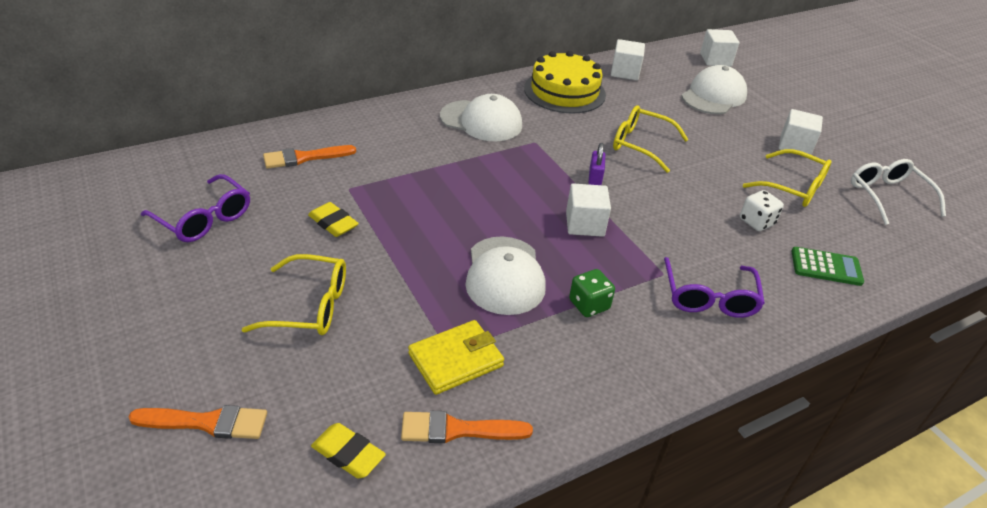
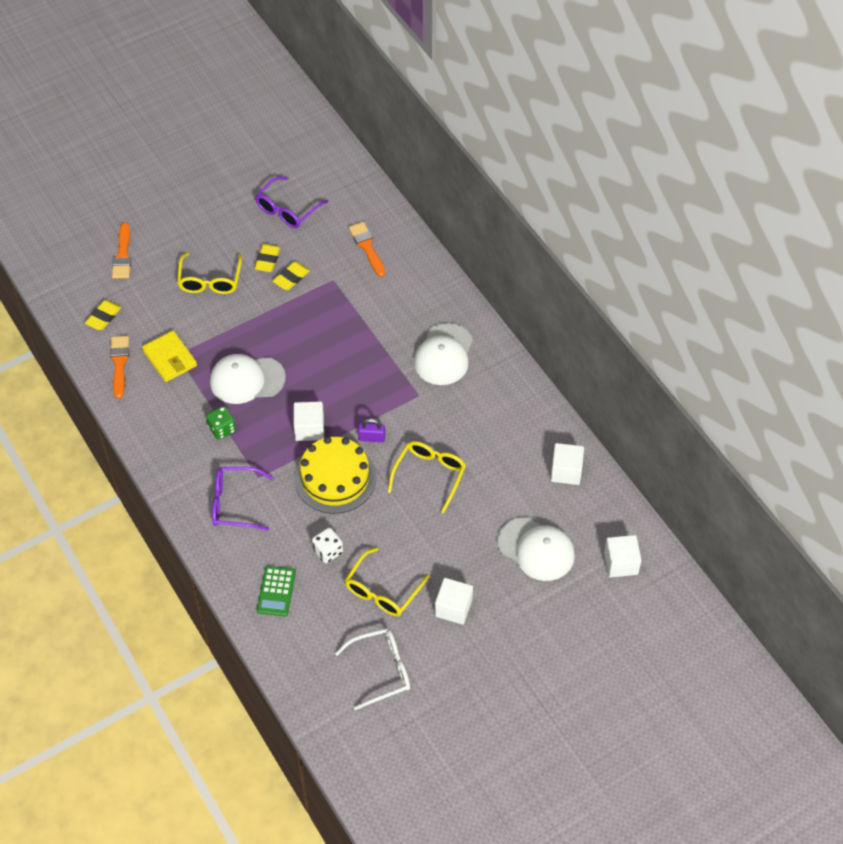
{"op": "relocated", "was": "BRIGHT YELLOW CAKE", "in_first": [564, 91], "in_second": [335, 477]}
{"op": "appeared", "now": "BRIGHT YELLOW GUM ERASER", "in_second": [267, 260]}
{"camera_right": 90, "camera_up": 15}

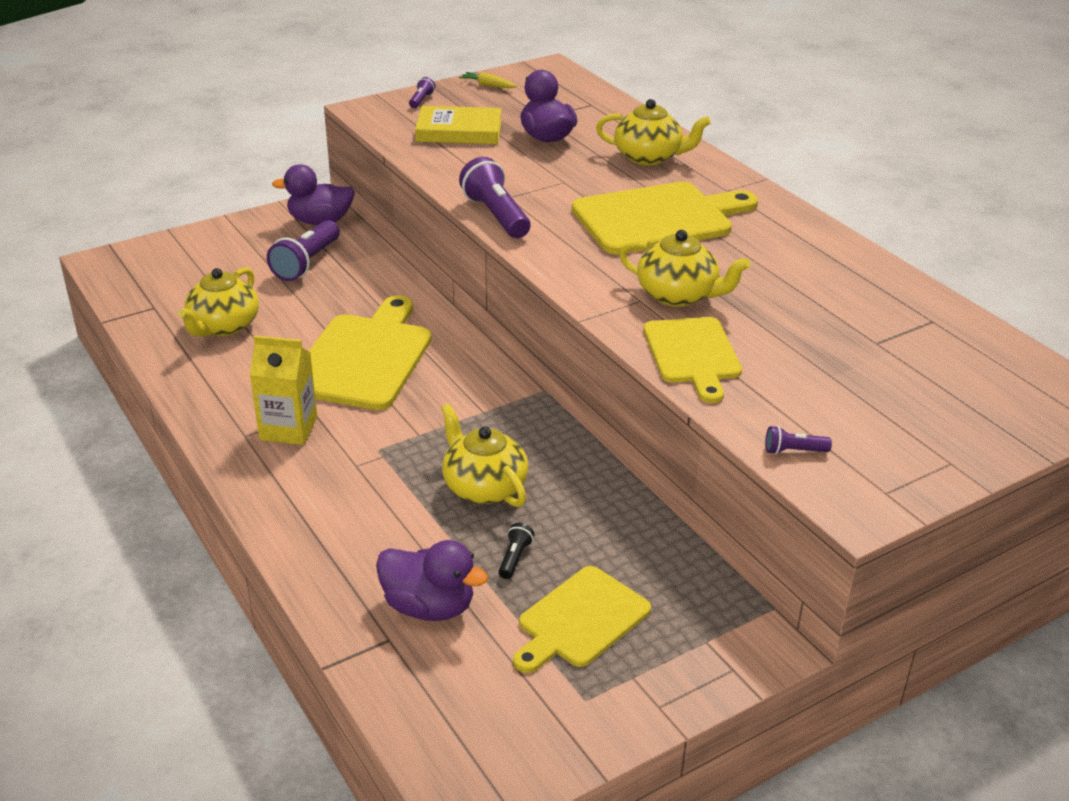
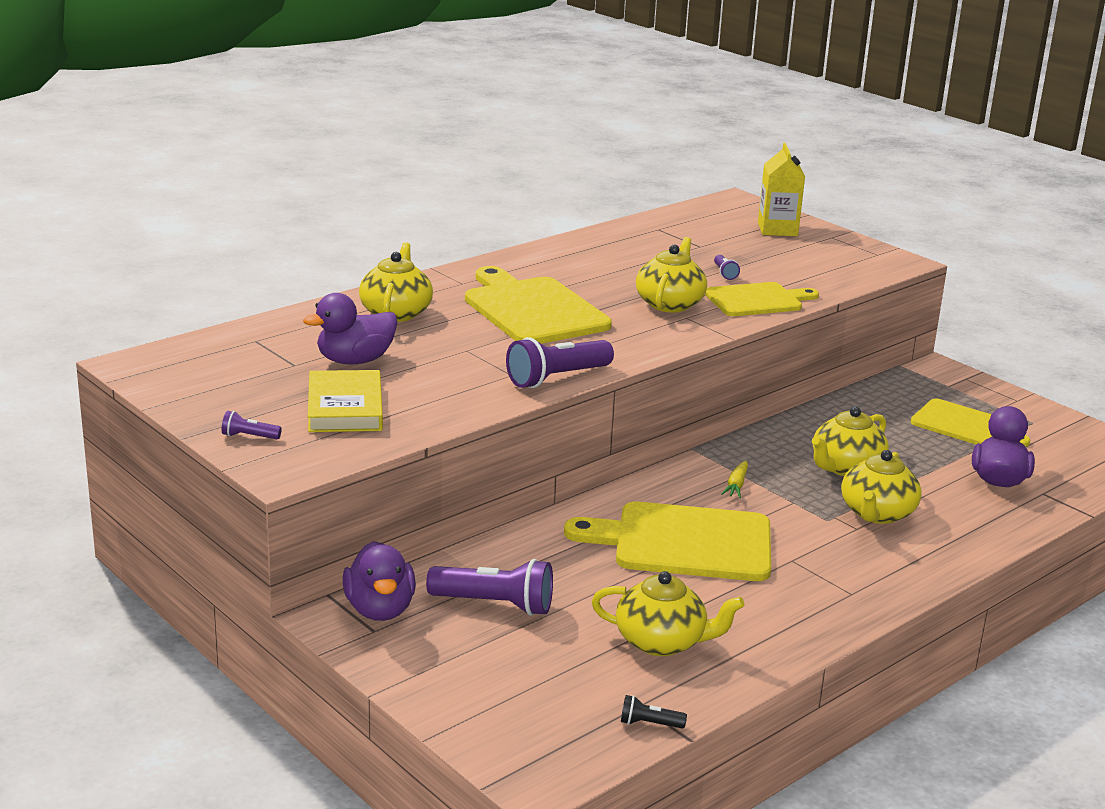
{"op": "relocated", "was": "BRIGHT YELLOW JUICE CARTON", "in_first": [288, 429], "in_second": [777, 229]}
{"op": "relocated", "was": "BRIGHT YELLOW CARROT", "in_first": [488, 85], "in_second": [736, 485]}
{"op": "relocated", "was": "JET-BLACK POCKET TORCH", "in_first": [514, 558], "in_second": [649, 724]}
{"op": "relocated", "was": "VIOLET POCKET TORCH", "in_first": [793, 451], "in_second": [724, 273]}
{"op": "appeared", "now": "BRIGHT YELLOW TEA POT", "in_second": [877, 514]}
{"camera_right": -100, "camera_up": -10}

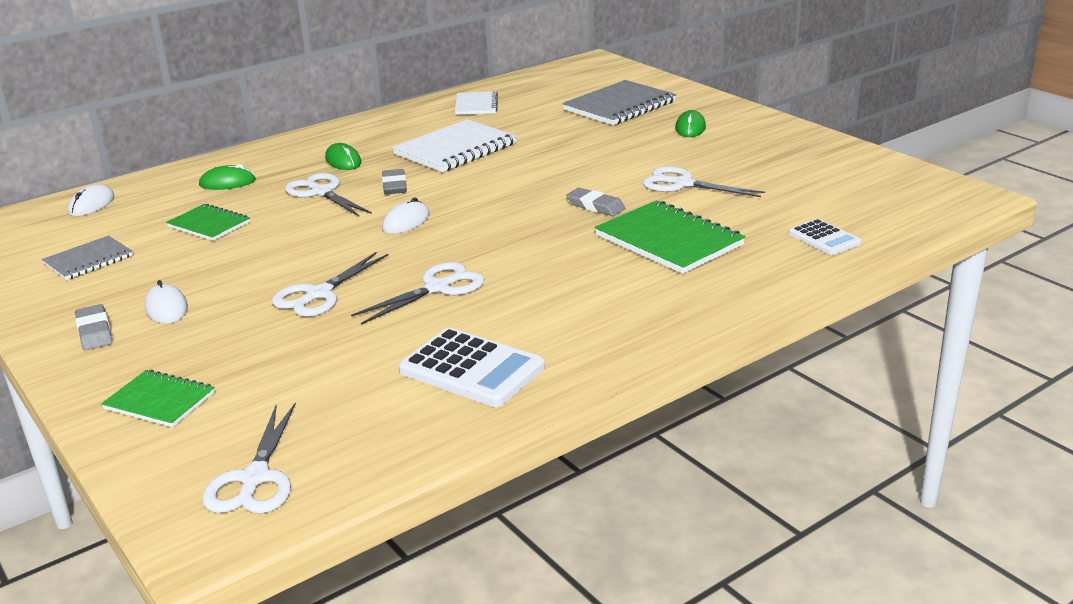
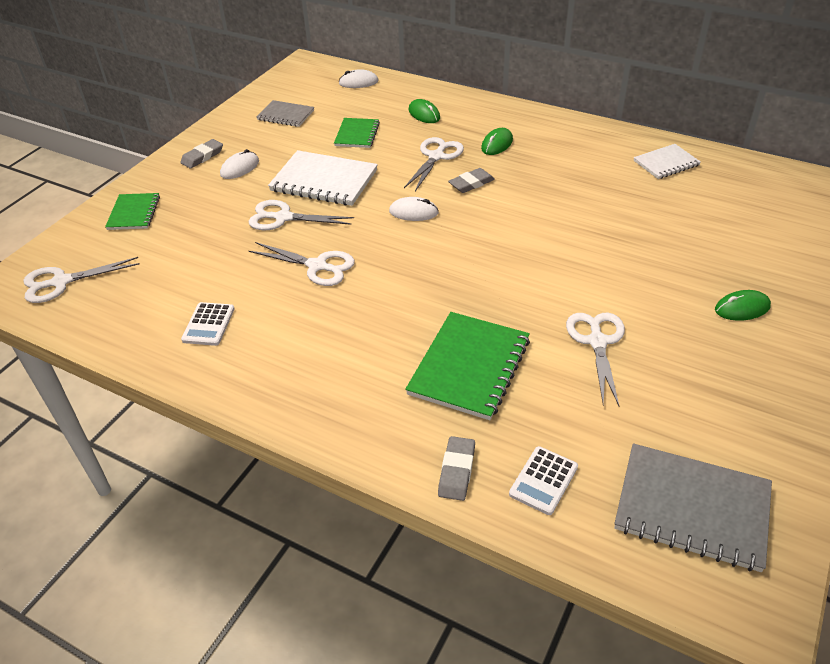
{"op": "relocated", "was": "PURE WHITE EXERCISE BOOK", "in_first": [455, 149], "in_second": [324, 181]}
{"op": "size", "was": "PURE WHITE POCKET CALCULATOR", "in_first": [472, 369], "in_second": [208, 324], "ratio": 0.59}
{"op": "relocated", "was": "GREY EXERCISE BOOK", "in_first": [619, 106], "in_second": [692, 508]}
{"op": "relocated", "was": "GREY GUM ERASER", "in_first": [595, 206], "in_second": [456, 471]}
{"camera_right": 65, "camera_up": 15}

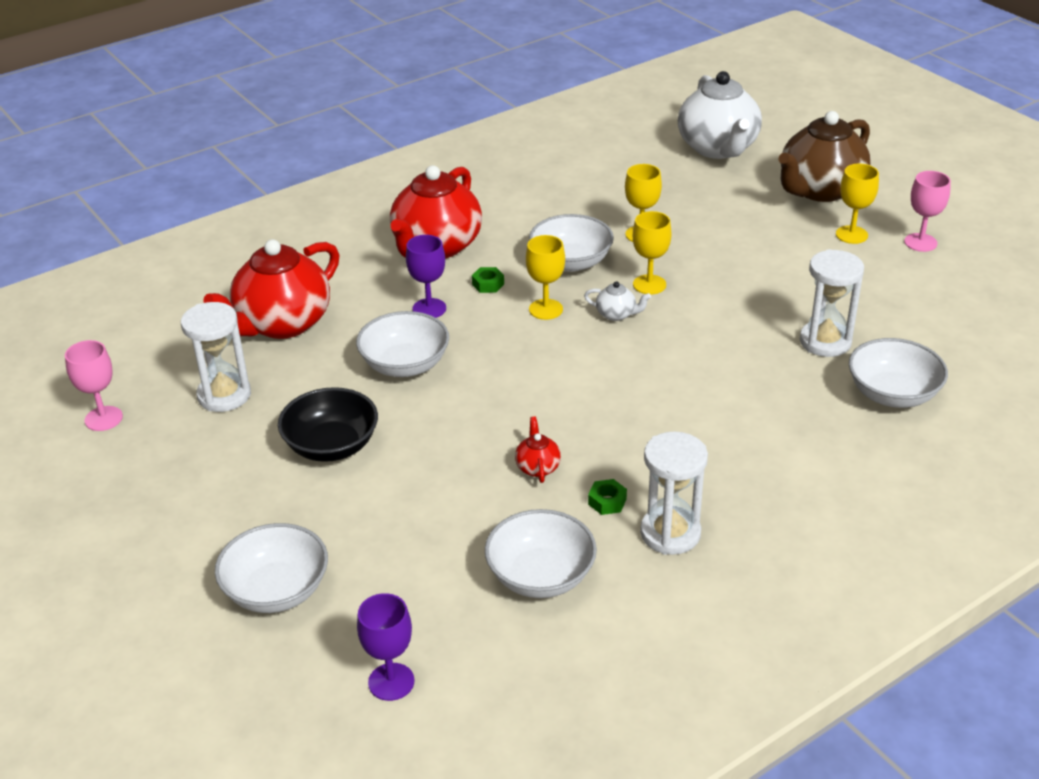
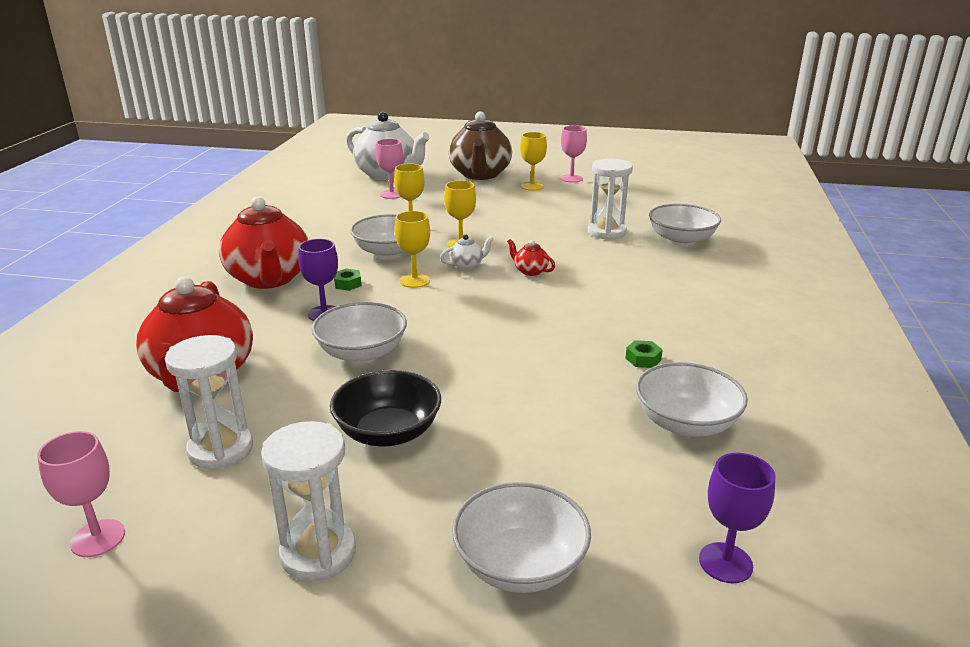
{"op": "relocated", "was": "SCARLET TEA POT", "in_first": [537, 467], "in_second": [530, 271]}
{"op": "relocated", "was": "PURE WHITE SAND TIMER", "in_first": [670, 533], "in_second": [318, 553]}
{"op": "appeared", "now": "PINK GOBLET", "in_second": [391, 194]}
{"camera_right": -45, "camera_up": -10}

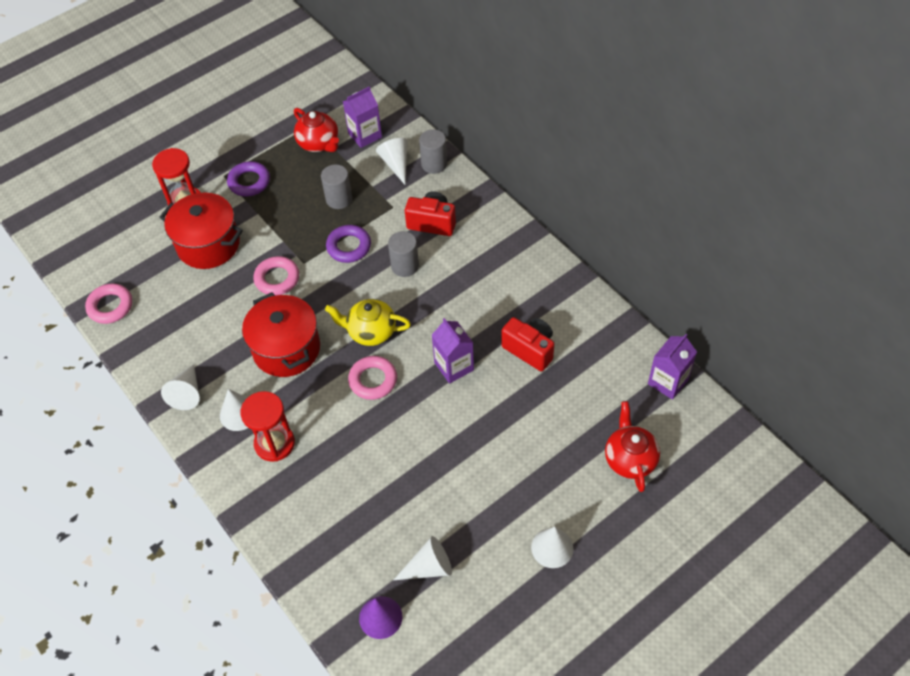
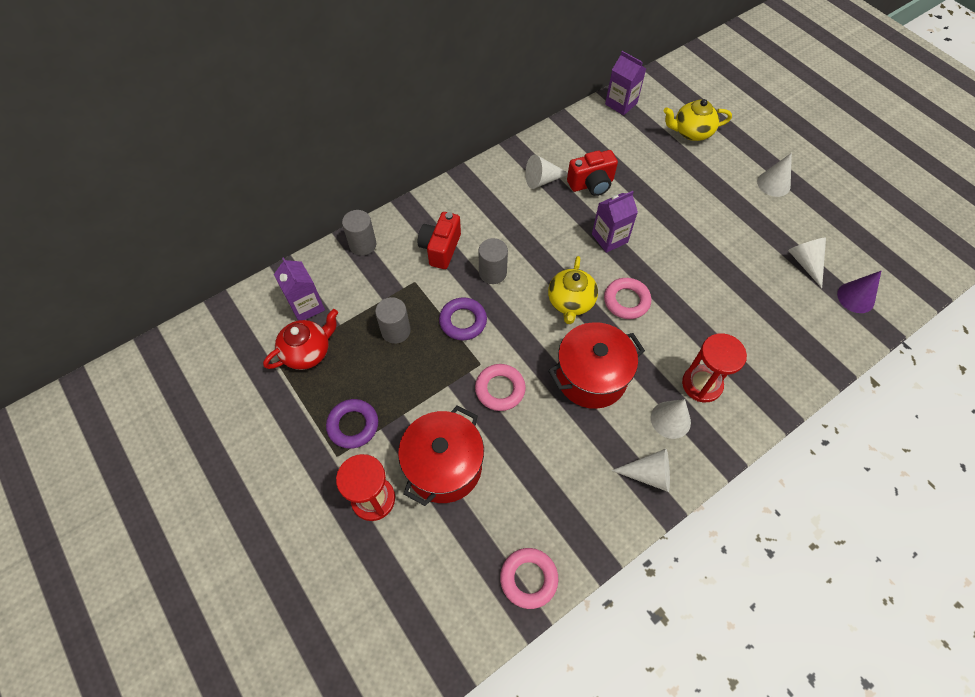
{"op": "relocated", "was": "PURE WHITE SOLID CONE", "in_first": [396, 164], "in_second": [542, 180]}
{"op": "spun", "was": "SCARLET COMPACT CAMERA", "in_first": [530, 349], "in_second": [591, 184], "clockwise": -150}
{"op": "colour", "was": "SCARLET TEA POT", "now": "BRIGHT YELLOW TEA POT", "in_first": [630, 459], "in_second": [691, 132]}
{"camera_right": -90, "camera_up": 5}

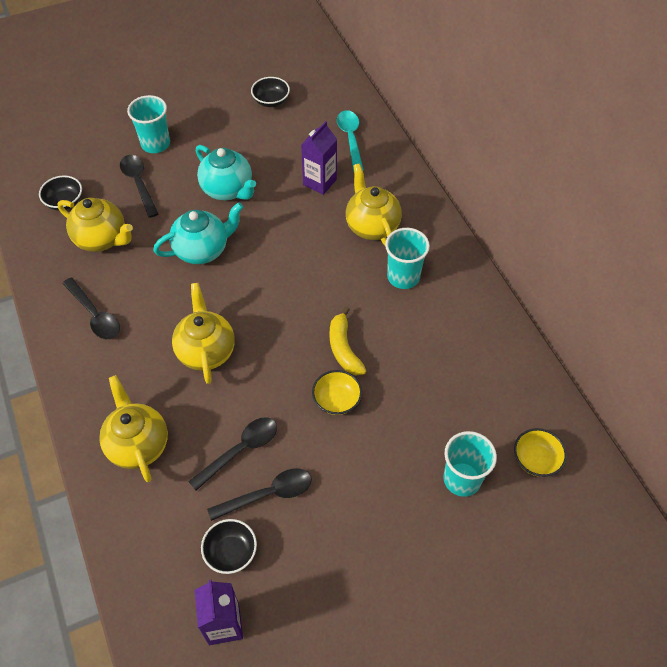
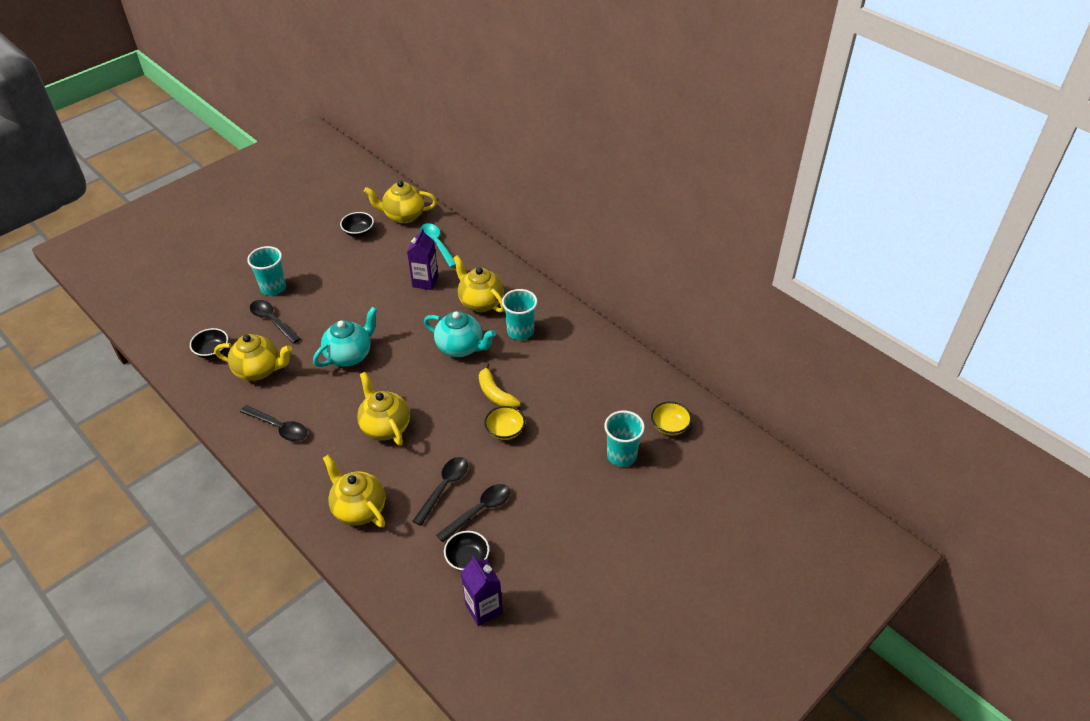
{"op": "relocated", "was": "AQUA TEA POT", "in_first": [228, 190], "in_second": [460, 348]}
{"op": "appeared", "now": "BRIGHT YELLOW TEA POT", "in_second": [403, 216]}
{"camera_right": -20, "camera_up": -10}

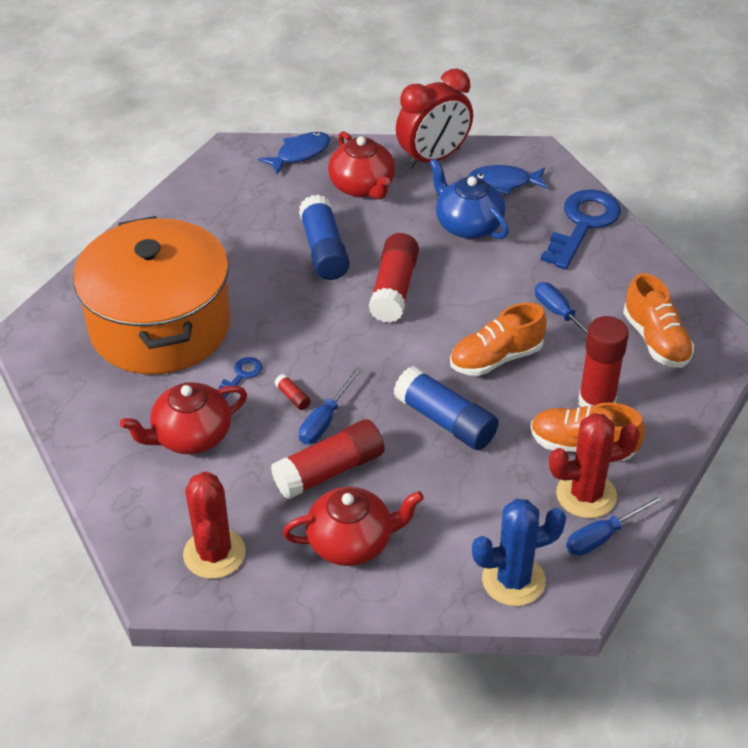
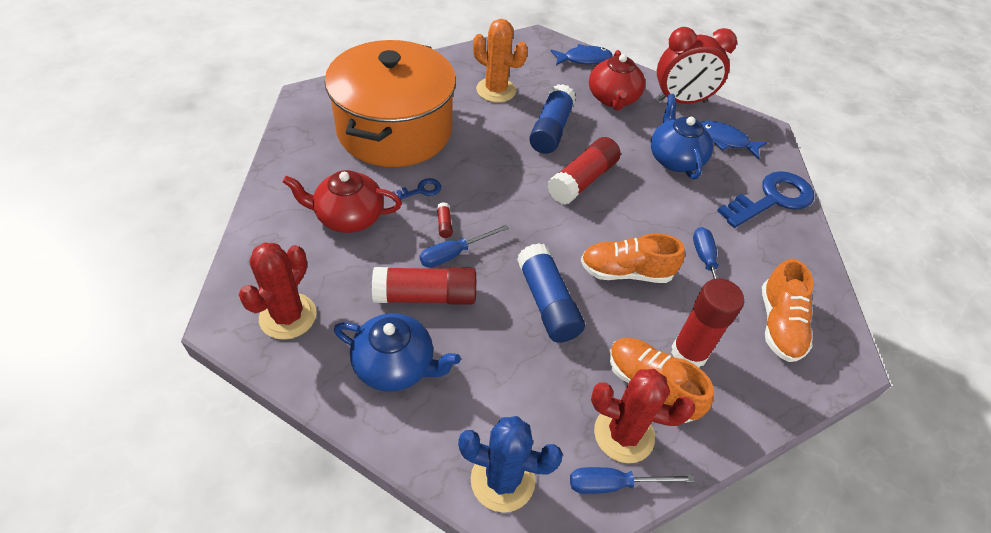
{"op": "colour", "was": "SCARLET TEA POT", "now": "COBALT TEA POT", "in_first": [351, 542], "in_second": [395, 365]}
{"op": "appeared", "now": "BRIGHT ORANGE PRICKLY PLANT", "in_second": [496, 90]}
{"camera_right": 25, "camera_up": 5}

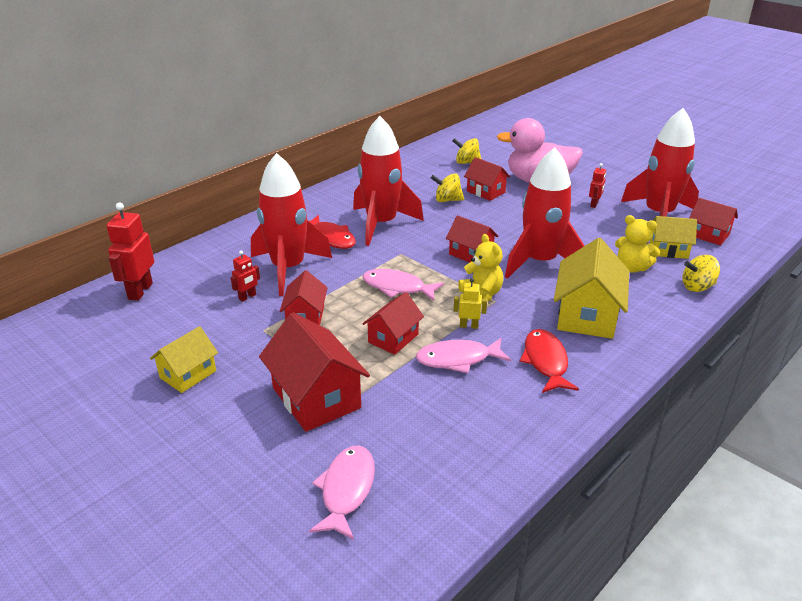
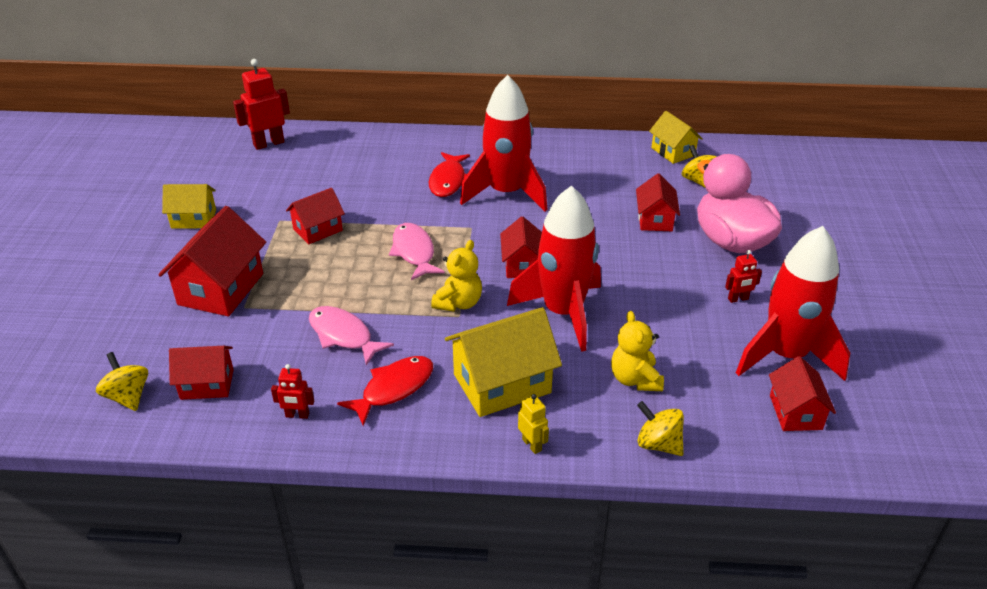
{"op": "relocated", "was": "SCARLET ROBOT FIGURE", "in_first": [247, 297], "in_second": [297, 415]}
{"op": "missing", "was": "SCARLET SPACESHIP", "in_first": [288, 269]}
{"op": "missing", "was": "PINK TOY FISH", "in_first": [346, 490]}
{"op": "relocated", "was": "SCARLET TOY HOUSE", "in_first": [393, 338], "in_second": [207, 384]}
{"op": "relocated", "was": "BRIGHT YELLOW WHIRLIGIG", "in_first": [447, 200], "in_second": [128, 396]}
{"op": "relocated", "was": "BRIGHT YELLOW ROBOT FIGURE", "in_first": [468, 326], "in_second": [532, 445]}
{"op": "relocated", "was": "BRIGHT YELLOW TOY HOUSE", "in_first": [668, 250], "in_second": [673, 152]}
{"camera_right": 50, "camera_up": 5}

